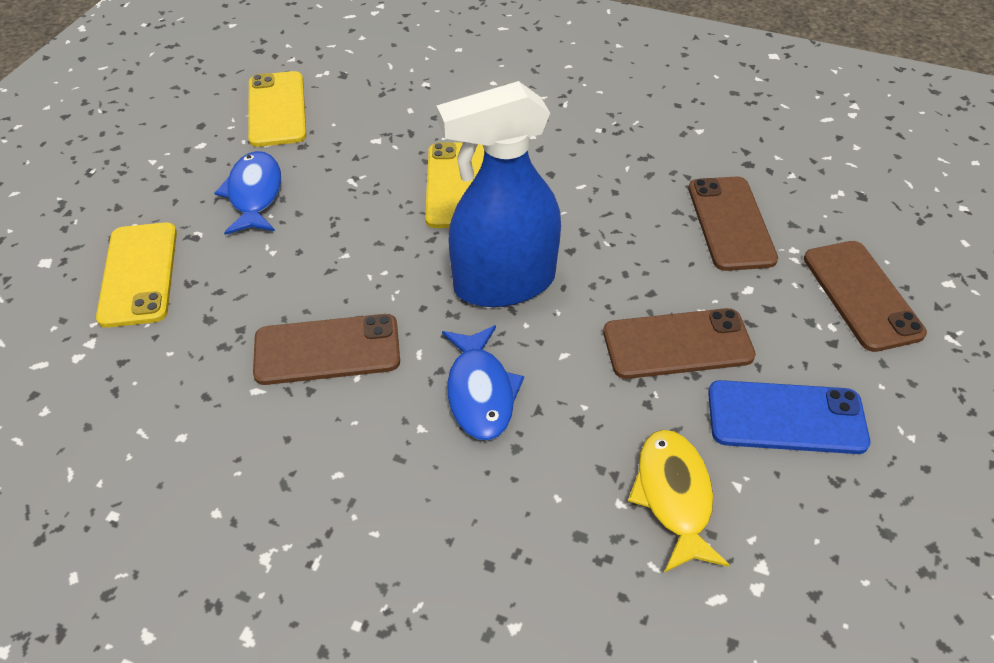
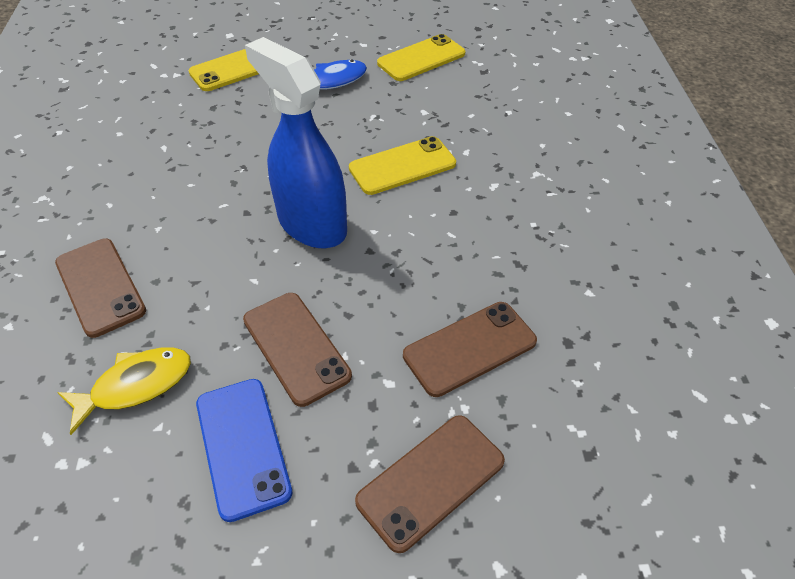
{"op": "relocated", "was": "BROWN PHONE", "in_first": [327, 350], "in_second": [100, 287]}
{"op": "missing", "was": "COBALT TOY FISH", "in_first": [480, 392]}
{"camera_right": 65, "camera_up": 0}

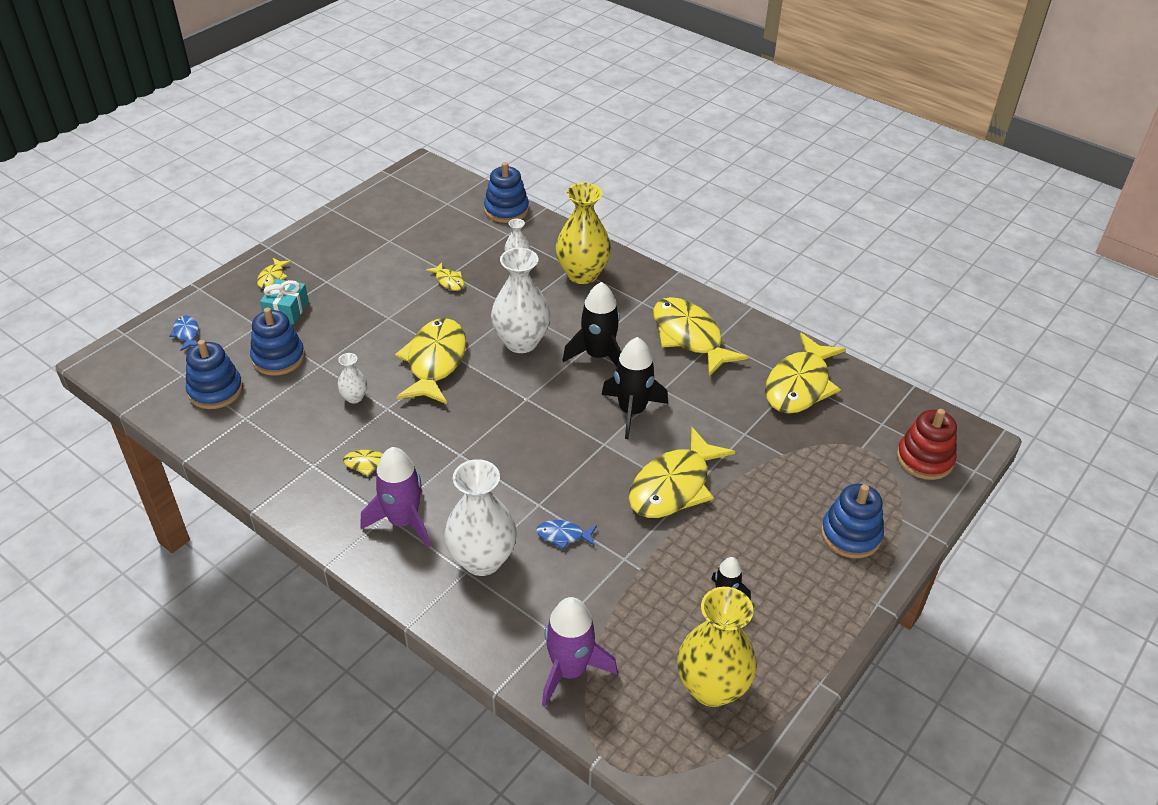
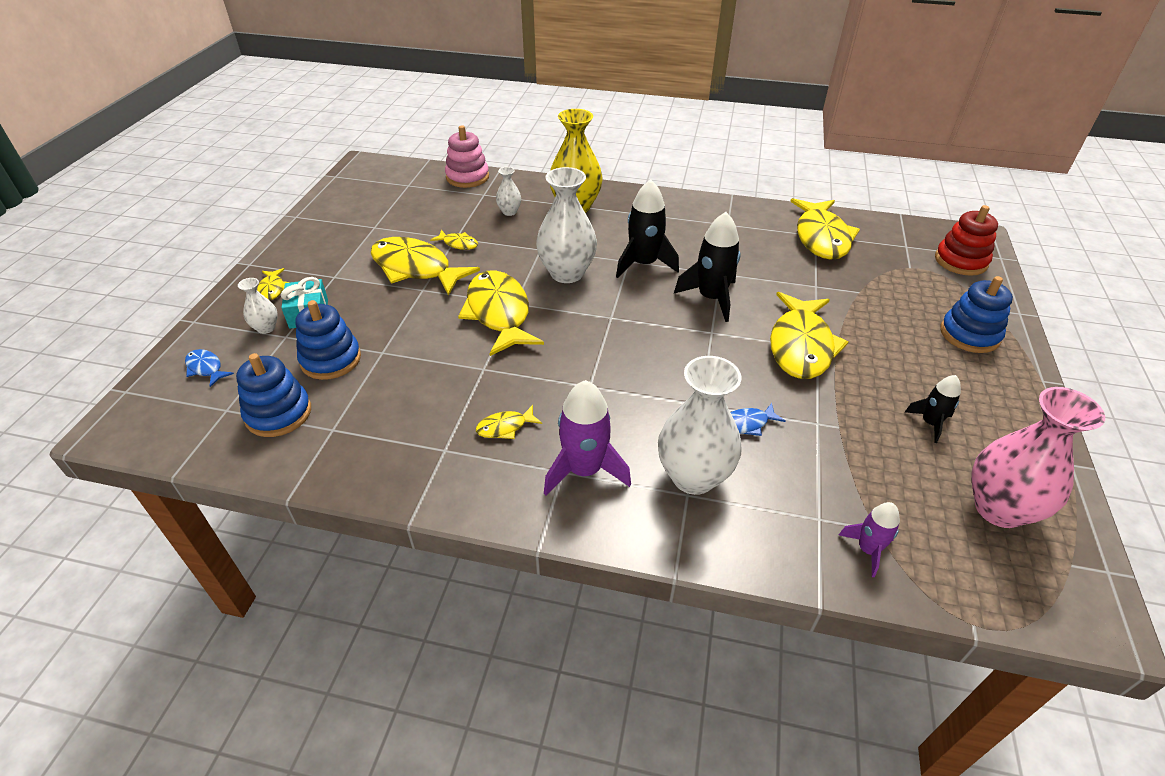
{"op": "relocated", "was": "PURE WHITE FLOWER VASE", "in_first": [354, 397], "in_second": [266, 328]}
{"op": "colour", "was": "COBALT STACKING RINGS", "now": "PINK STACKING RINGS", "in_first": [506, 210], "in_second": [467, 177]}
{"op": "size", "was": "VIOLET SPACESHIP", "in_first": [570, 670], "in_second": [868, 550], "ratio": 0.57}
{"op": "relocated", "was": "BRIGHT YELLOW TOY FISH", "in_first": [689, 337], "in_second": [416, 269]}
{"op": "colour", "was": "BRIGHT YELLOW FLOWER VASE", "now": "PINK FLOWER VASE", "in_first": [712, 688], "in_second": [998, 509]}
{"camera_right": -25, "camera_up": 0}

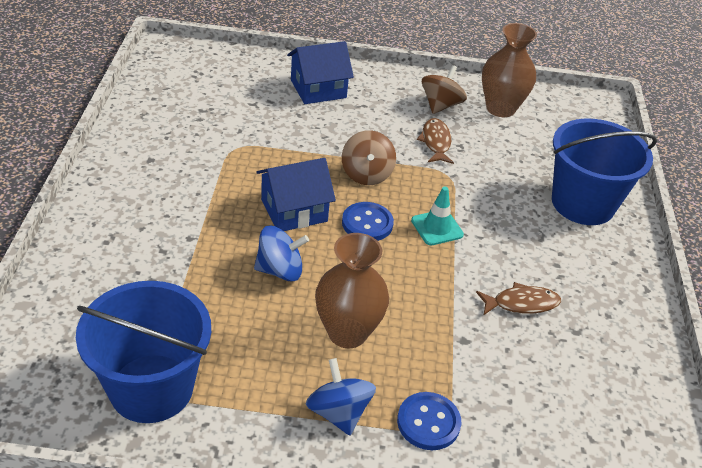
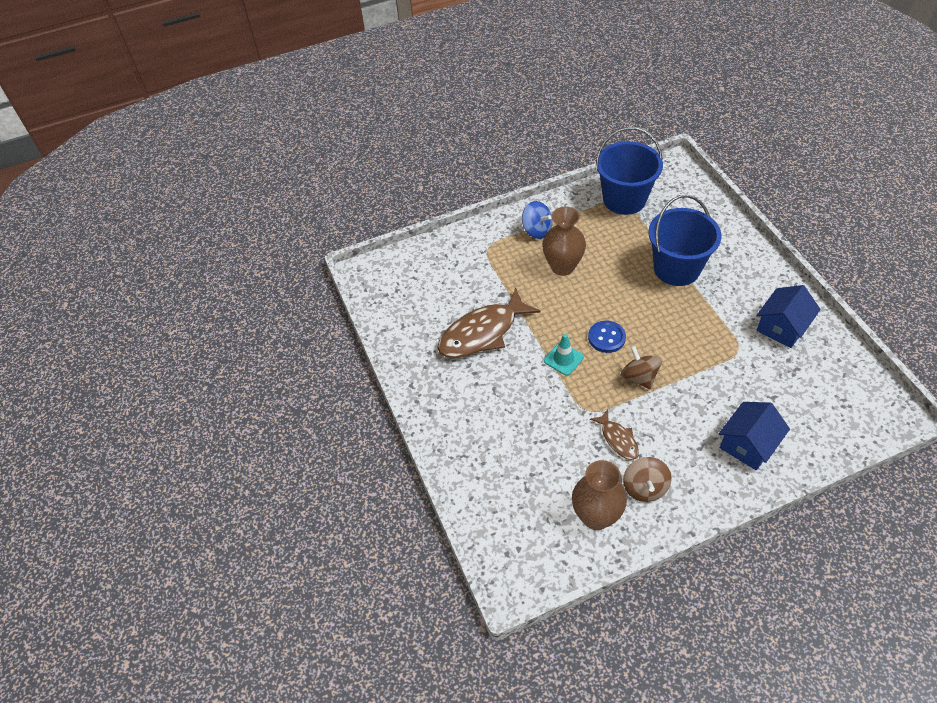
{"op": "missing", "was": "COBALT WHIRLIGIG", "in_first": [280, 270]}
{"op": "relocated", "was": "COBALT TOY HOUSE", "in_first": [294, 210], "in_second": [782, 327]}
{"op": "missing", "was": "COBALT BUTTON", "in_first": [428, 422]}
{"op": "size", "was": "BROWN TOY FISH", "in_first": [521, 303], "in_second": [482, 332], "ratio": 1.98}
{"op": "relocated", "was": "COBALT BUCKET", "in_first": [582, 203], "in_second": [676, 268]}
{"camera_right": 160, "camera_up": 10}

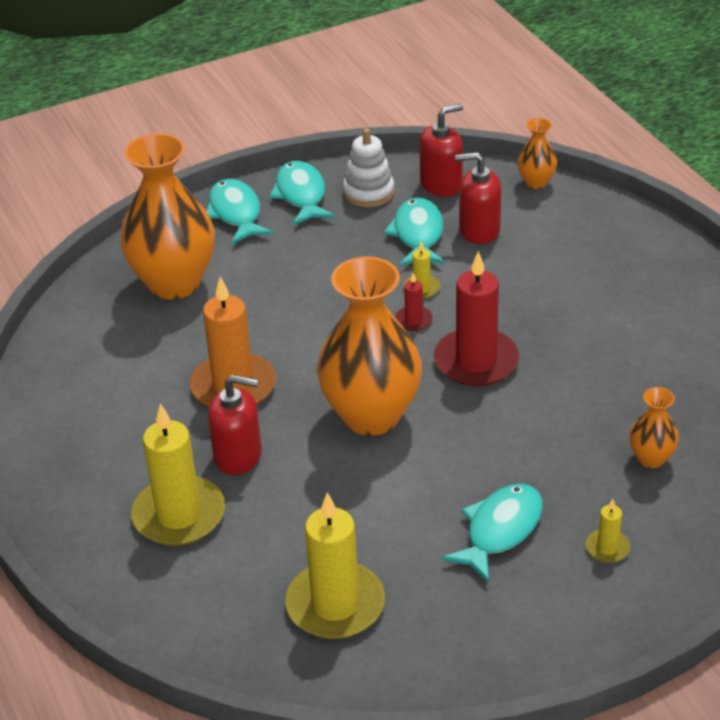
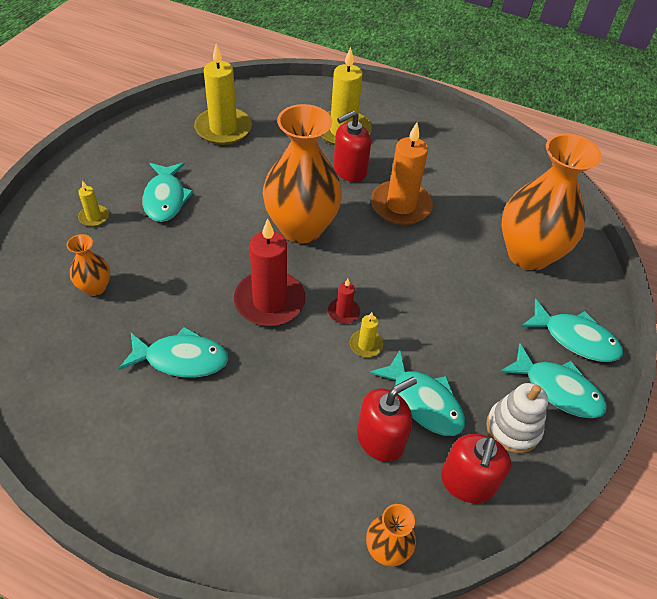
{"op": "appeared", "now": "AQUA TOY FISH", "in_second": [181, 359]}
{"camera_right": 135, "camera_up": 10}

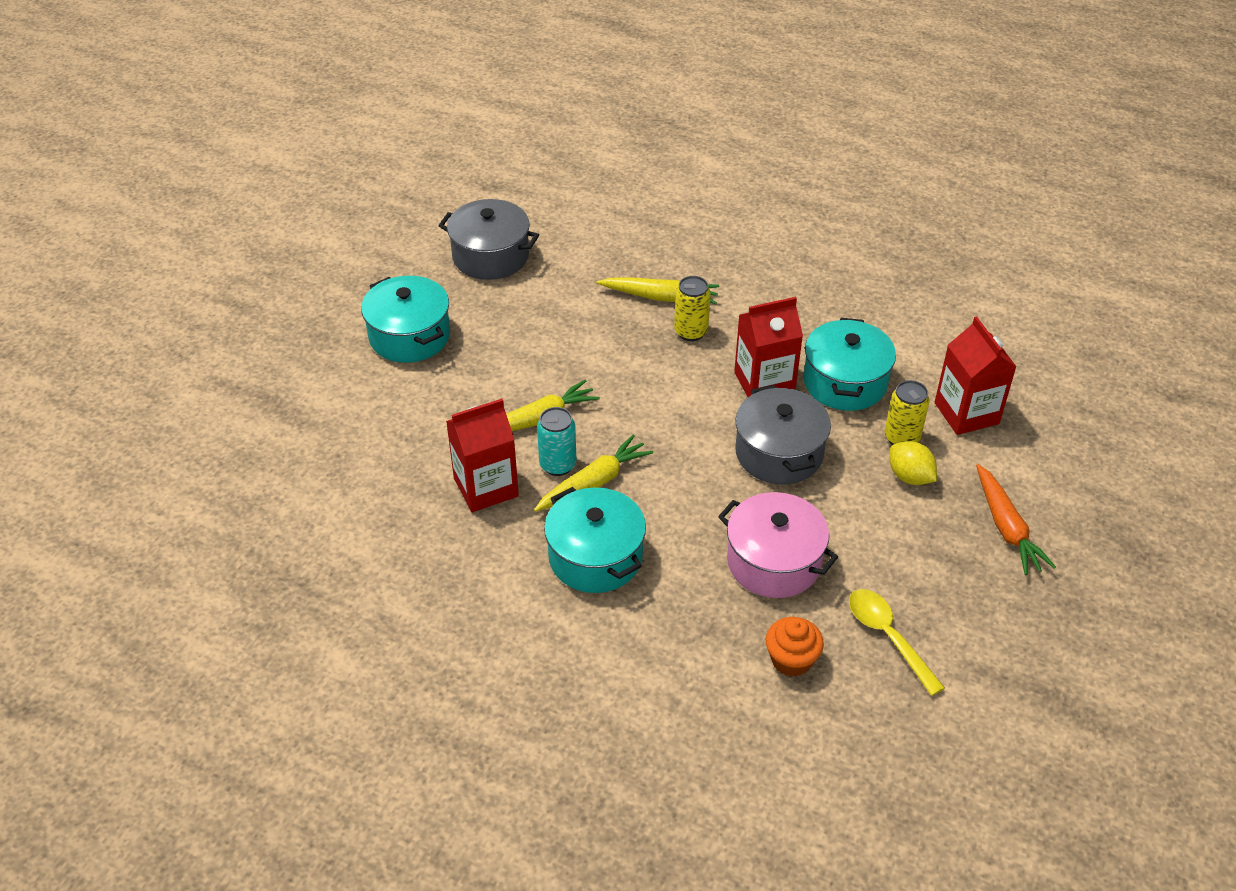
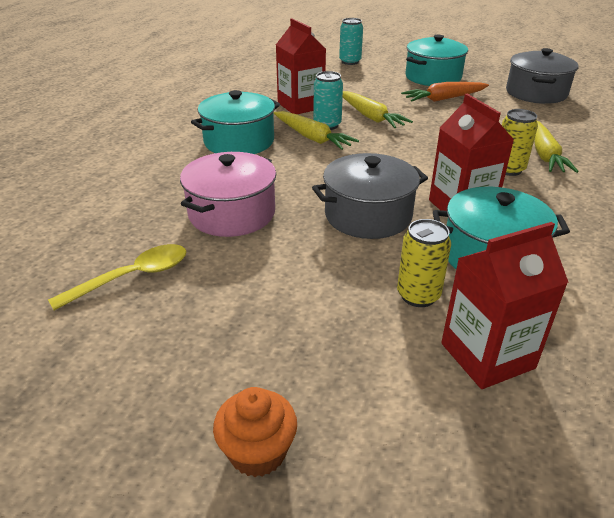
{"op": "relocated", "was": "BRIGHT ORANGE MUFFIN", "in_first": [791, 660], "in_second": [257, 452]}
{"op": "missing", "was": "BRIGHT YELLOW TOY LEMON", "in_first": [909, 477]}
{"op": "relocated", "was": "BRIGHT ORANGE CARROT", "in_first": [1006, 528], "in_second": [444, 99]}
{"op": "appeared", "now": "AQUA CAN", "in_second": [350, 62]}
{"camera_right": 85, "camera_up": -10}

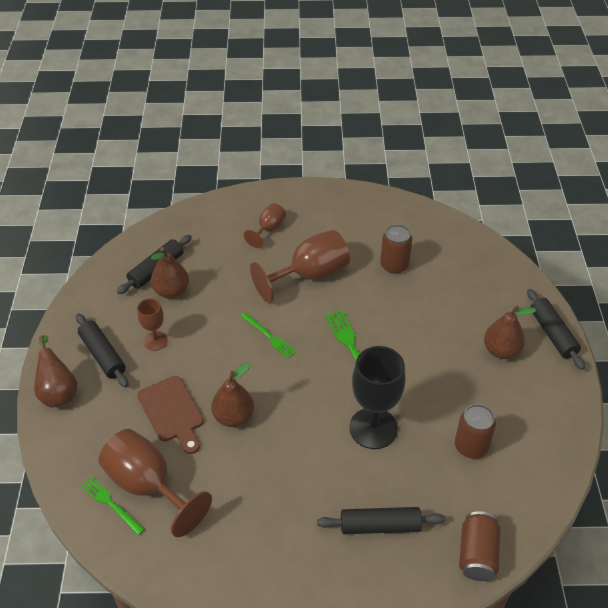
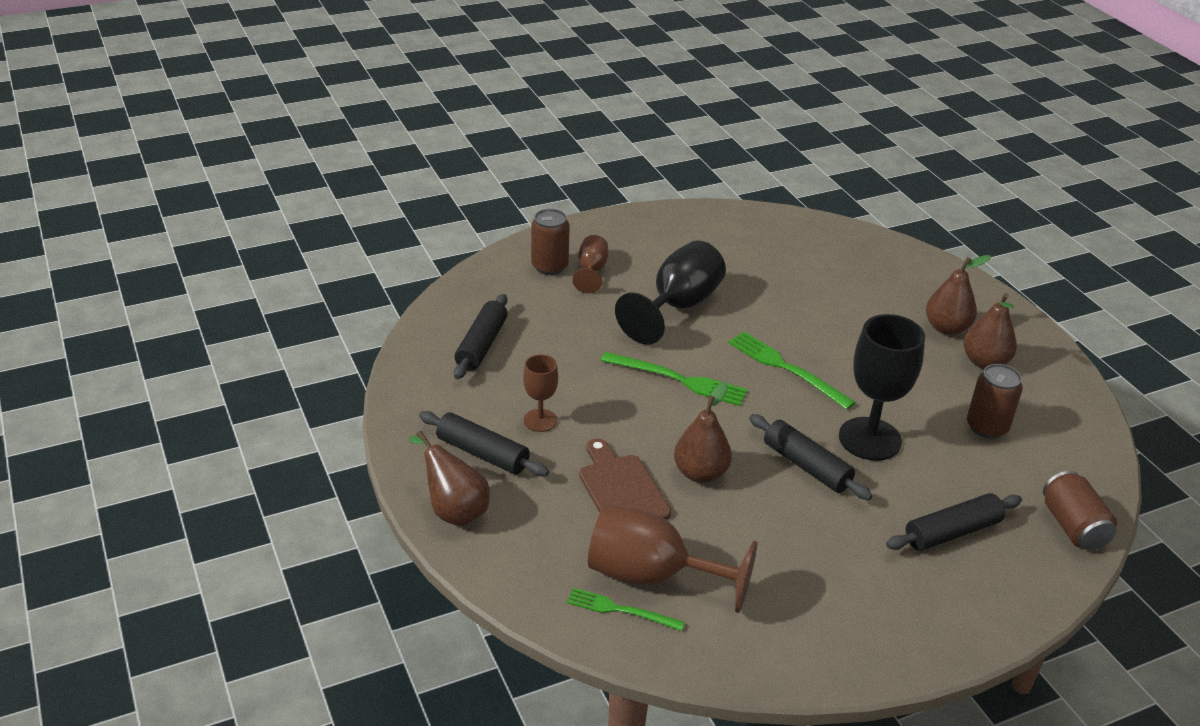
{"op": "spun", "was": "BROWN CUTTING BOARD", "in_first": [172, 412], "in_second": [621, 489], "clockwise": -150}
{"op": "relocated", "was": "BROWN TOY PEAR", "in_first": [171, 291], "in_second": [985, 362]}
{"op": "size", "was": "EMERALD TABLE FORK", "in_first": [269, 336], "in_second": [678, 380], "ratio": 1.54}
{"op": "colour", "was": "BROWN GOBLET", "now": "JET-BLACK GOBLET", "in_first": [309, 275], "in_second": [678, 306]}
{"op": "relocated", "was": "BROWN CAN", "in_first": [394, 265], "in_second": [549, 266]}
{"op": "relocated", "was": "JET-BLACK PASTRY ROLLER", "in_first": [552, 334], "in_second": [806, 466]}
{"camera_right": -25, "camera_up": -10}

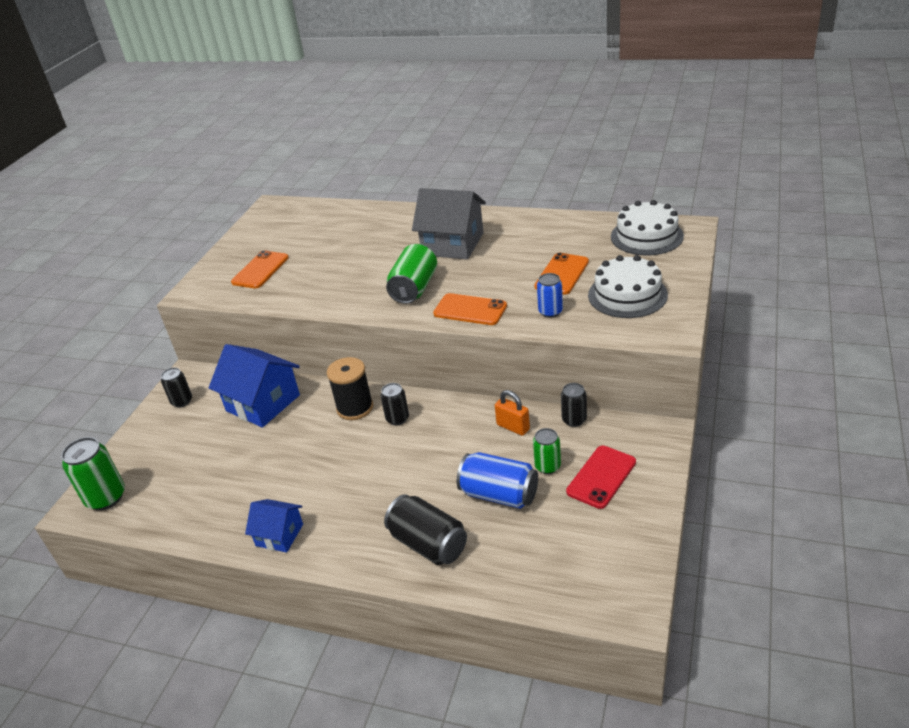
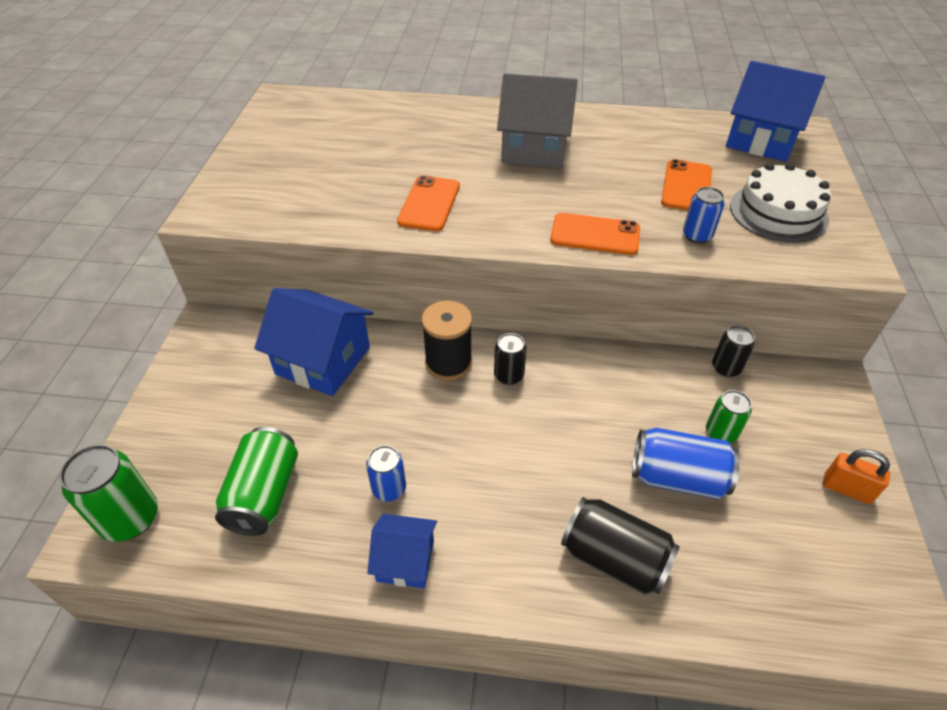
{"op": "missing", "was": "JET-BLACK CAN", "in_first": [182, 401]}
{"op": "relocated", "was": "BRIGHT ORANGE PHONE", "in_first": [260, 270], "in_second": [429, 204]}
{"op": "relocated", "was": "EMERALD CAN", "in_first": [414, 288], "in_second": [264, 494]}
{"op": "relocated", "was": "BRIGHT ORANGE LOCK", "in_first": [513, 427], "in_second": [846, 489]}
{"op": "missing", "was": "SCARLET PHONE", "in_first": [601, 477]}
{"op": "exchanged", "was": "PURE WHITE CAKE", "now": "COBALT TOY HOUSE", "in_first": [646, 236], "in_second": [761, 139]}
{"op": "appeared", "now": "COBALT CAN", "in_second": [389, 489]}
{"camera_right": -15, "camera_up": 10}

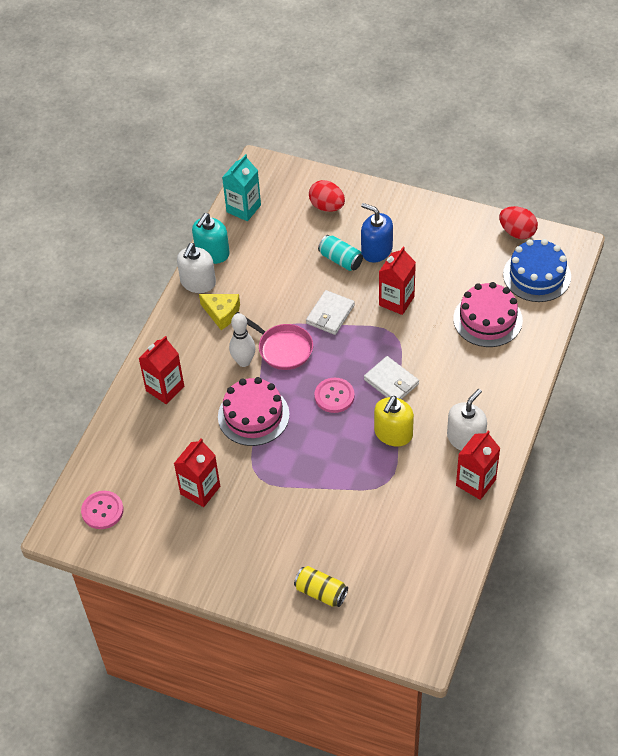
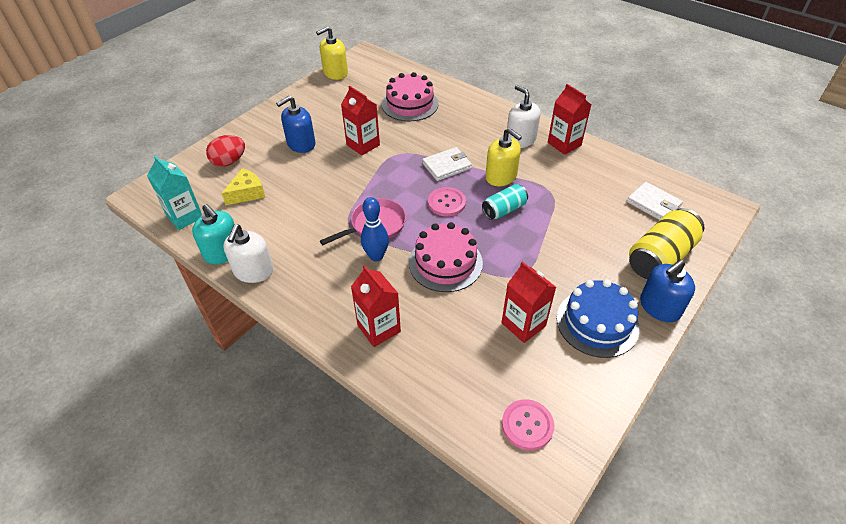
{"op": "spun", "was": "PURE WHITE SOAP PUMP", "in_first": [198, 282], "in_second": [253, 271], "clockwise": 60}
{"op": "relocated", "was": "BRIGHT YELLOW PIECE OF CHEESE", "in_first": [222, 313], "in_second": [247, 193]}
{"op": "colour", "was": "PURE WHITE BOWLING PIN", "now": "COBALT BOWLING PIN", "in_first": [244, 361], "in_second": [376, 256]}
{"op": "size", "was": "BRIGHT YELLOW CAN", "in_first": [321, 592], "in_second": [660, 257], "ratio": 1.67}
{"op": "relocated", "was": "PURE WHITE WALLET", "in_first": [330, 314], "in_second": [653, 204]}
{"op": "relocated", "was": "AQUA CAN", "in_first": [340, 260], "in_second": [504, 210]}
{"op": "exchanged", "was": "SCARLET TOY EGG", "now": "BRIGHT YELLOW SOAP PUMP", "in_first": [517, 232], "in_second": [335, 73]}
{"op": "relocated", "was": "COBALT CAKE", "in_first": [537, 275], "in_second": [597, 323]}
{"op": "appeared", "now": "COBALT SOAP PUMP", "in_second": [659, 307]}
{"camera_right": -75, "camera_up": -5}

